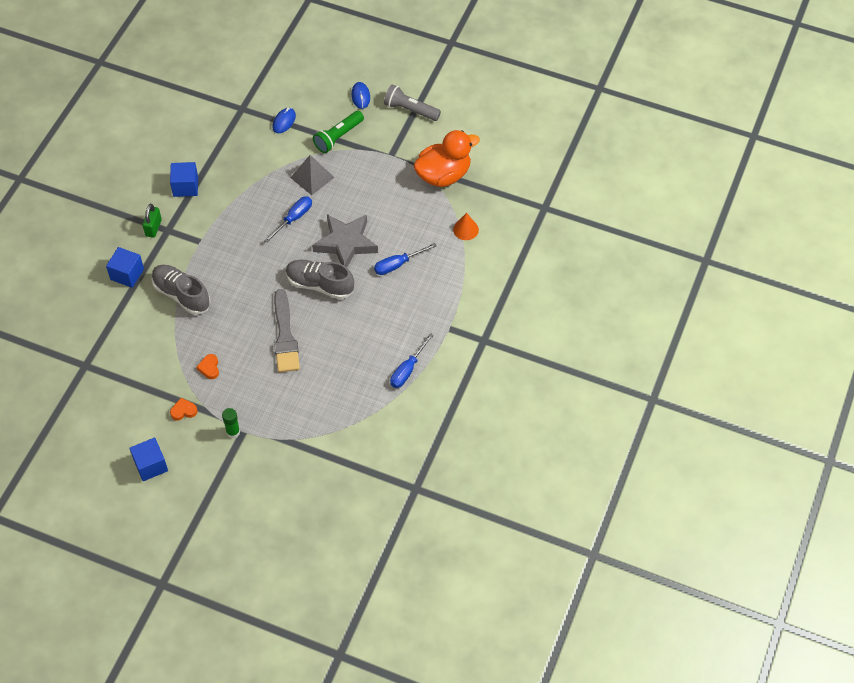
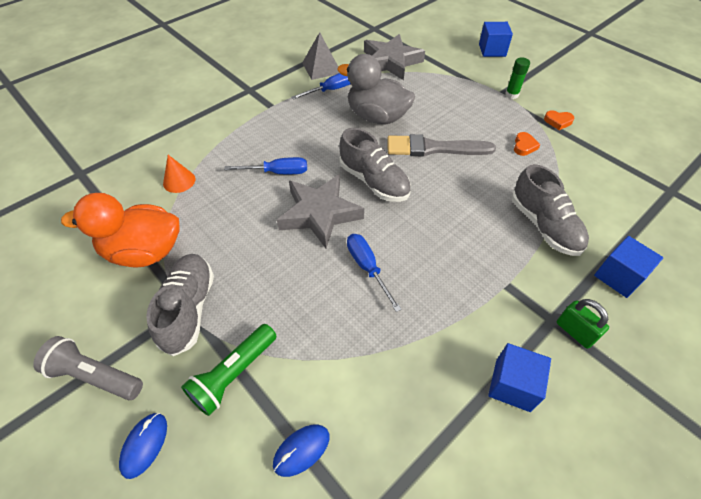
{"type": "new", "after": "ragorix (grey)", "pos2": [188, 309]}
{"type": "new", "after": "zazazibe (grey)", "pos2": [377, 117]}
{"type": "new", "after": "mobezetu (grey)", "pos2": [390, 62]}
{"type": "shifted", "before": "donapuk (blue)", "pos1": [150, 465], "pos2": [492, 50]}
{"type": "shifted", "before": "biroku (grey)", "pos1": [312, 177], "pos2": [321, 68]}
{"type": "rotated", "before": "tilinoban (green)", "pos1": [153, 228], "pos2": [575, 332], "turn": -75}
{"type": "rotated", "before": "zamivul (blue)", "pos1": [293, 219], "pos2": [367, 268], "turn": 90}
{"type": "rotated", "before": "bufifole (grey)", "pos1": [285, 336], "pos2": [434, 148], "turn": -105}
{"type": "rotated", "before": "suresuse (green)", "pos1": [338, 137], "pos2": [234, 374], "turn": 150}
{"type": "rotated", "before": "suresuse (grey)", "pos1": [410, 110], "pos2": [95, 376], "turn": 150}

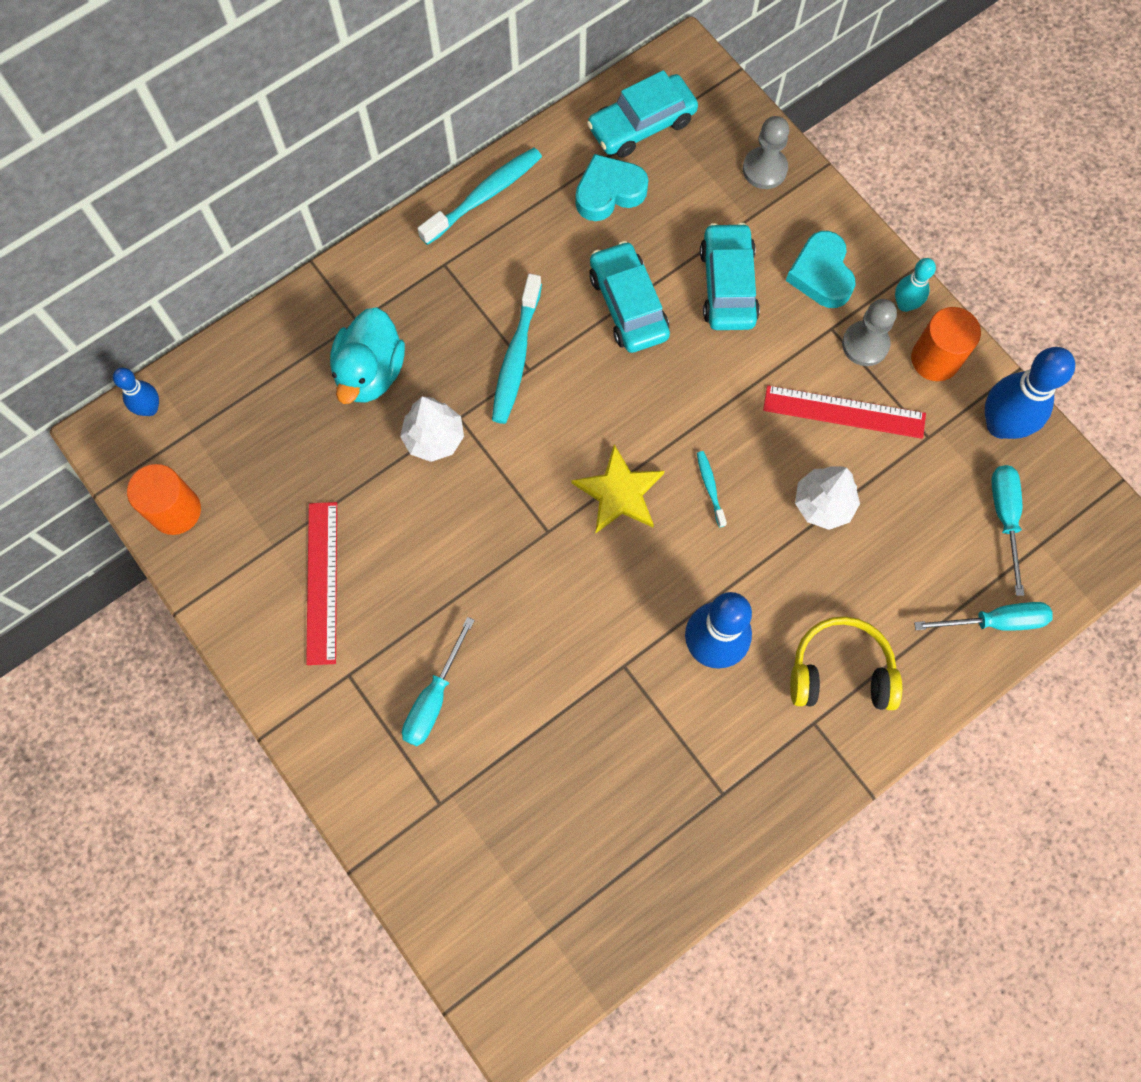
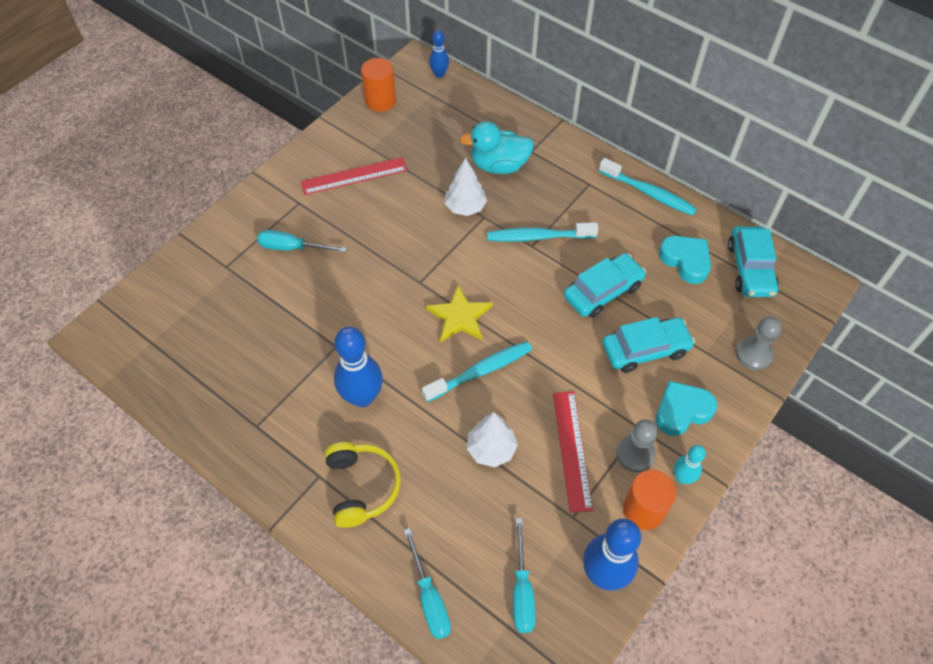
{"type": "rotated", "before": "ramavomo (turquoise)", "pos1": [641, 124], "pos2": [750, 268], "turn": -135}
{"type": "rotated", "before": "zamivul (turquoise)", "pos1": [1005, 517], "pos2": [522, 591], "turn": 105}
{"type": "scaled", "before": "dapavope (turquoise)", "pos1": [710, 487], "pos2": [481, 371], "scale": 1.99}

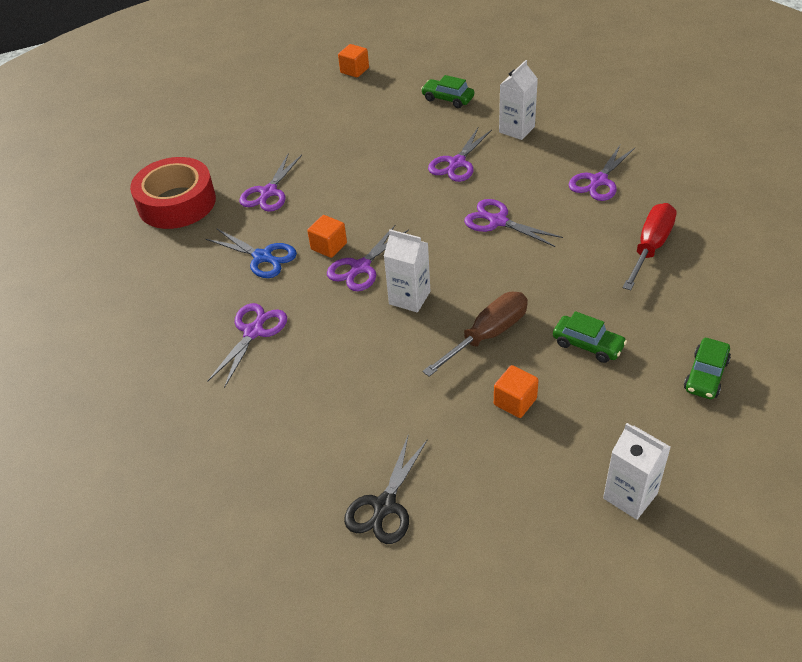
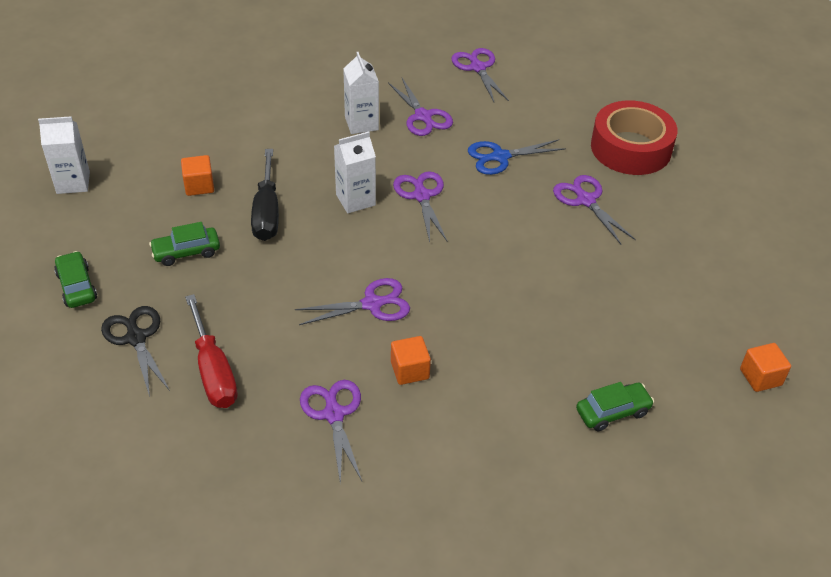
{"type": "shifted", "before": "donapuk (orange)", "pos1": [329, 246], "pos2": [410, 370]}
{"type": "shifted", "before": "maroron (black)", "pos1": [384, 506], "pos2": [136, 337]}
{"type": "shifted", "before": "maroron (purple)", "pos1": [457, 163], "pos2": [477, 67]}
{"type": "shifted", "before": "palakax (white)", "pos1": [516, 129], "pos2": [361, 123]}
{"type": "repainted", "before": "zamivul (brown)", "after": "zamivul (black)", "pos1": [487, 335], "pos2": [267, 212]}

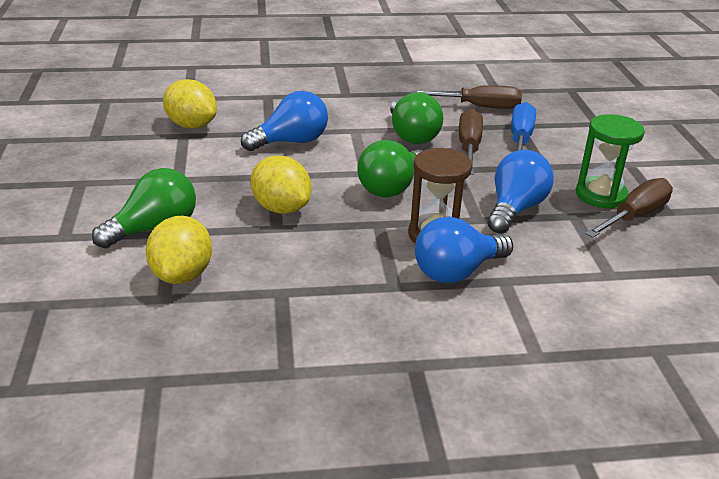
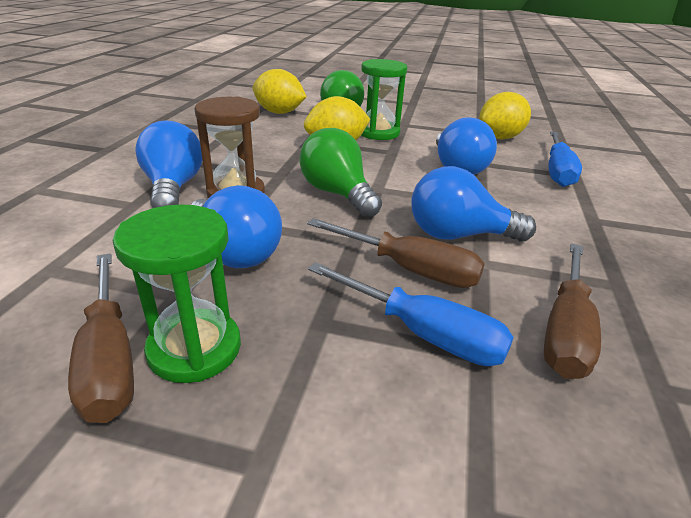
{"type": "new", "after": "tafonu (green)", "pos2": [378, 133]}
{"type": "new", "after": "zamivul (blue)", "pos2": [557, 171]}
{"type": "repainted", "before": "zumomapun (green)", "after": "zumomapun (blue)", "pos1": [411, 135], "pos2": [458, 235]}

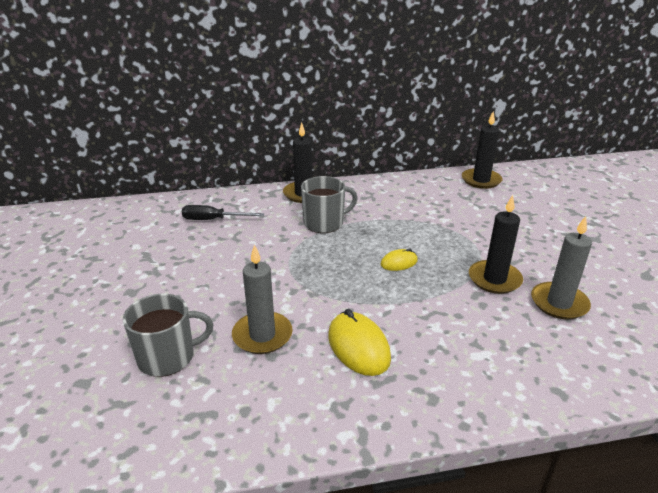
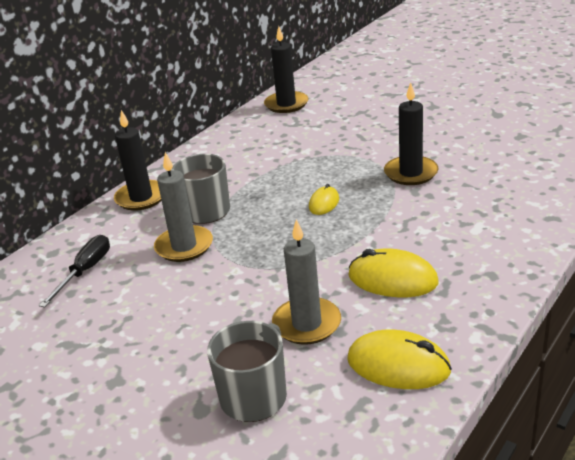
{"type": "new", "after": "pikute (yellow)", "pos2": [398, 365]}
{"type": "shifted", "before": "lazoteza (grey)", "pos1": [559, 303], "pos2": [184, 246]}
{"type": "rotated", "before": "zamivul (black)", "pos1": [213, 220], "pos2": [85, 271], "turn": 150}

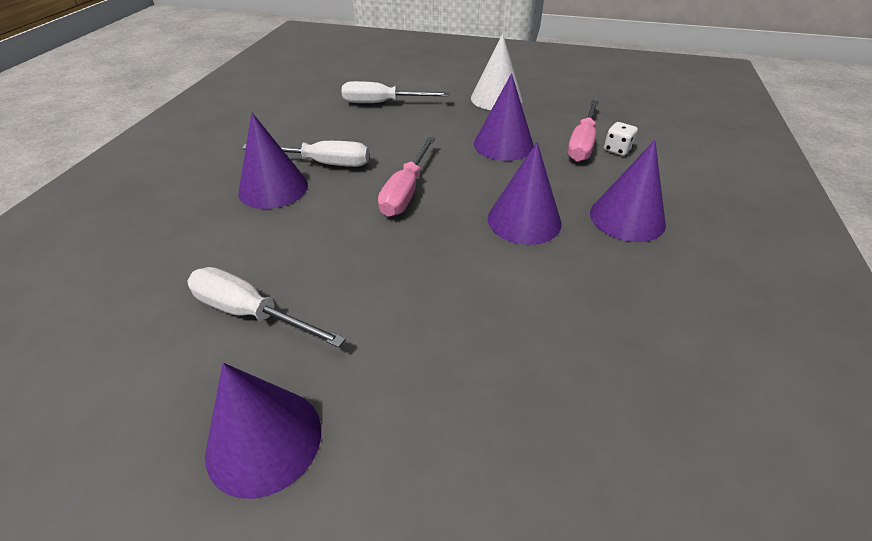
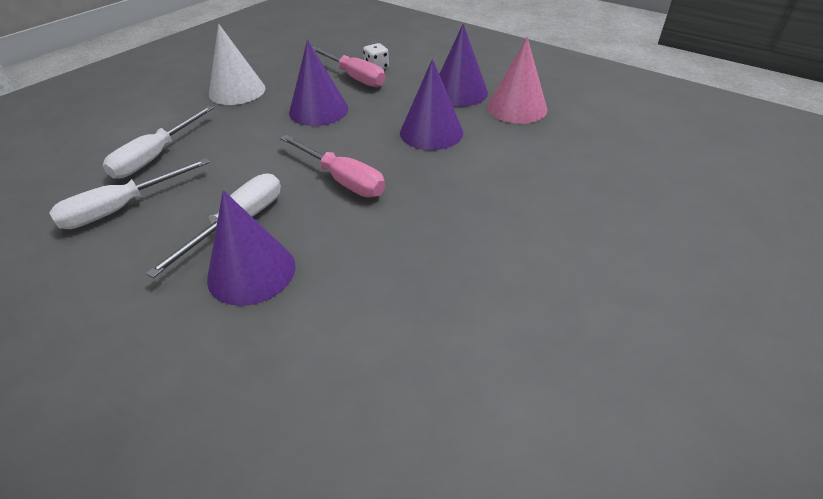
{"type": "gone", "before": "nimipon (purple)", "pos1": [264, 440]}
{"type": "new", "after": "nimipon (pink)", "pos2": [517, 108]}
{"type": "shifted", "before": "zamivul (white)", "pos1": [251, 313], "pos2": [122, 208]}

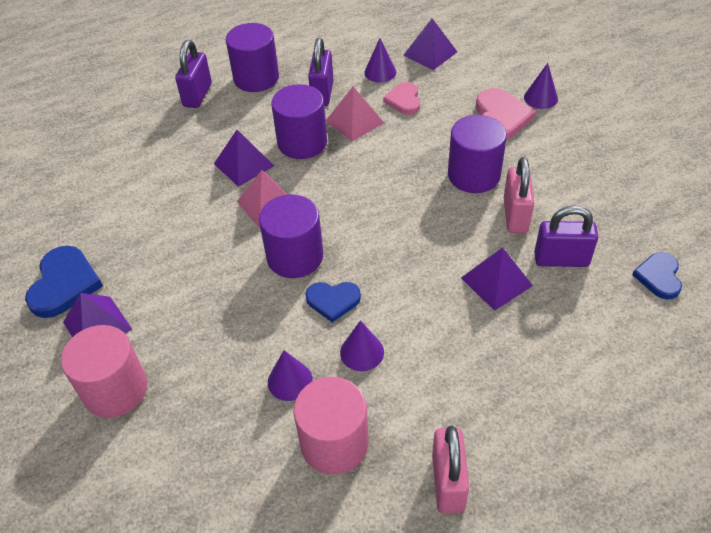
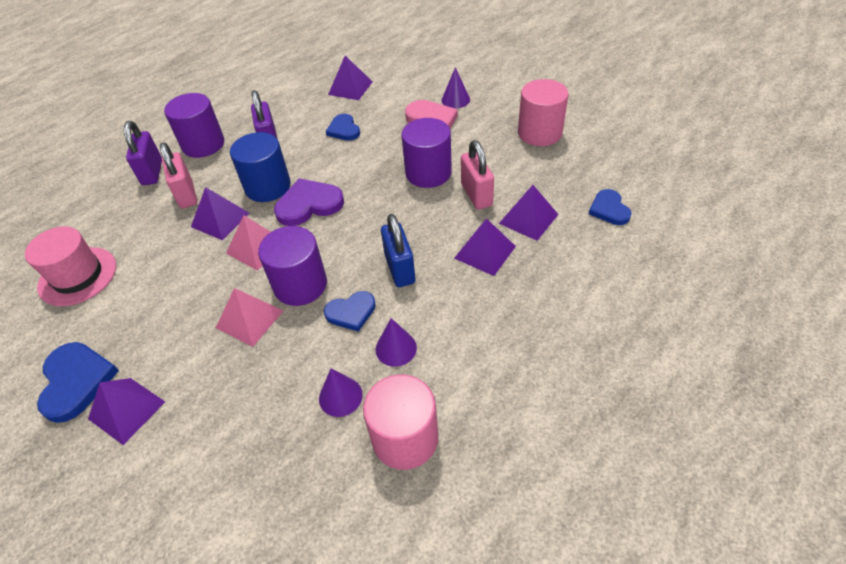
{"type": "gone", "before": "nimipon (purple)", "pos1": [380, 72]}
{"type": "new", "after": "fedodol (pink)", "pos2": [77, 276]}
{"type": "new", "after": "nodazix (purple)", "pos2": [309, 204]}
{"type": "new", "after": "tilinoban (blue)", "pos2": [400, 269]}
{"type": "shifted", "before": "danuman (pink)", "pos1": [115, 390], "pos2": [539, 133]}
{"type": "shifted", "before": "biroku (pink)", "pos1": [354, 121], "pos2": [250, 319]}
{"type": "shifted", "before": "tilinoban (pink)", "pos1": [448, 482], "pos2": [186, 194]}
{"type": "swapped", "before": "tilinoban (purple)", "after": "biroku (purple)", "pos1": [561, 259], "pos2": [528, 219]}
{"type": "repainted", "before": "danuman (purple)", "after": "danuman (blue)", "pos1": [302, 142], "pos2": [268, 187]}
{"type": "repainted", "before": "nodazix (pink)", "after": "nodazix (blue)", "pos1": [404, 100], "pos2": [344, 130]}

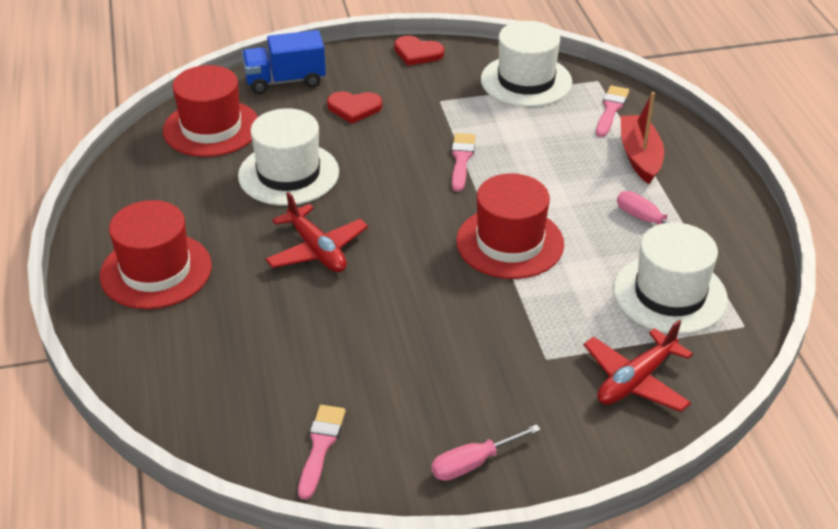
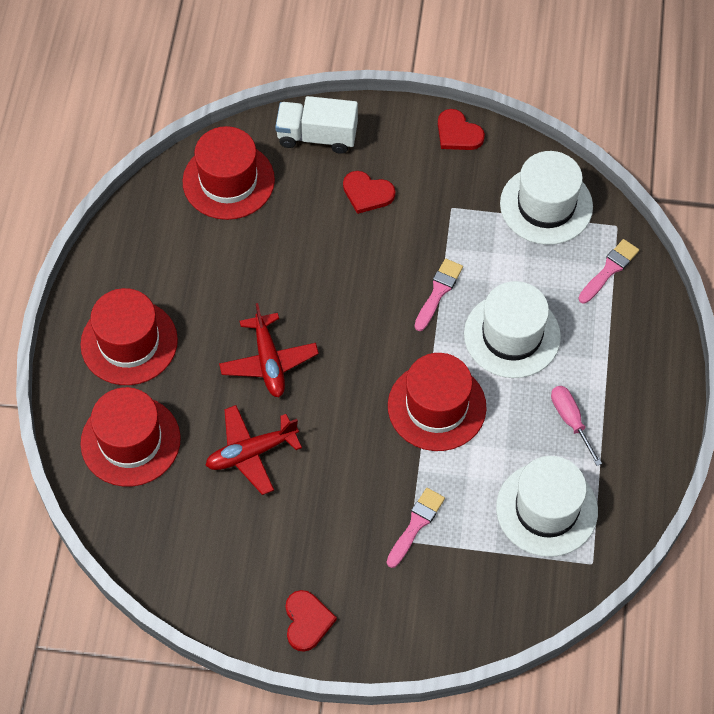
{"type": "gone", "before": "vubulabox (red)", "pos1": [640, 156]}
{"type": "new", "after": "fedodol (red)", "pos2": [130, 441]}
{"type": "shifted", "before": "fedodol (white)", "pos1": [288, 174], "pos2": [512, 335]}
{"type": "shifted", "before": "bufifole (pink)", "pos1": [320, 446], "pos2": [416, 524]}
{"type": "shifted", "before": "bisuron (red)", "pos1": [636, 380], "pos2": [251, 453]}
{"type": "swapped", "before": "zamivul (pink)", "after": "nodazix (red)", "pos1": [473, 463], "pos2": [307, 621]}
{"type": "repainted", "before": "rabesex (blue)", "after": "rabesex (white)", "pos1": [285, 81], "pos2": [317, 136]}

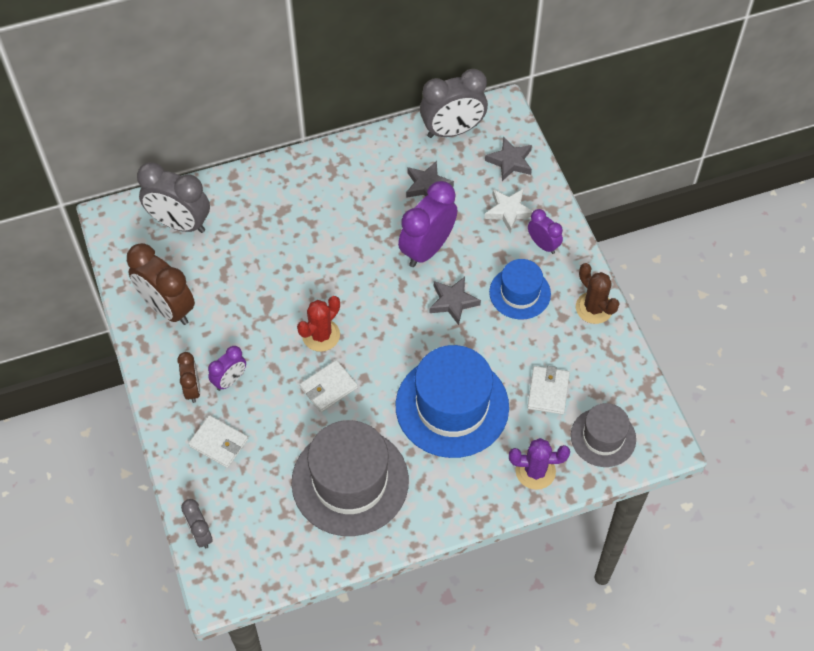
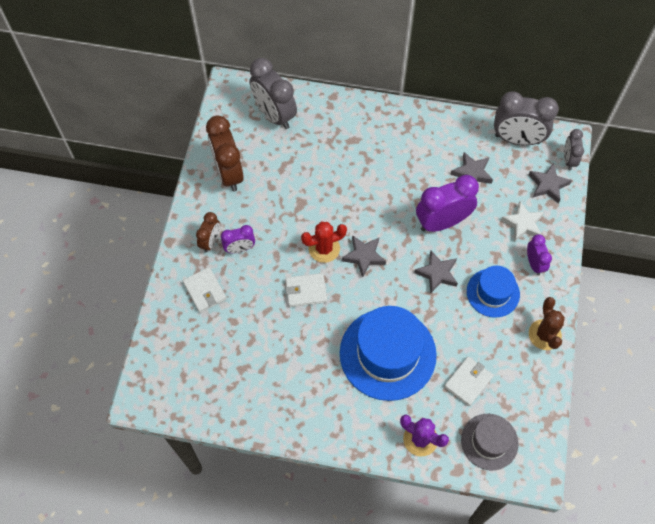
{"type": "gone", "before": "fedodol (grey)", "pos1": [350, 481]}
{"type": "new", "after": "mobezetu (grey)", "pos2": [364, 256]}
{"type": "shifted", "before": "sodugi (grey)", "pos1": [200, 534], "pos2": [568, 160]}

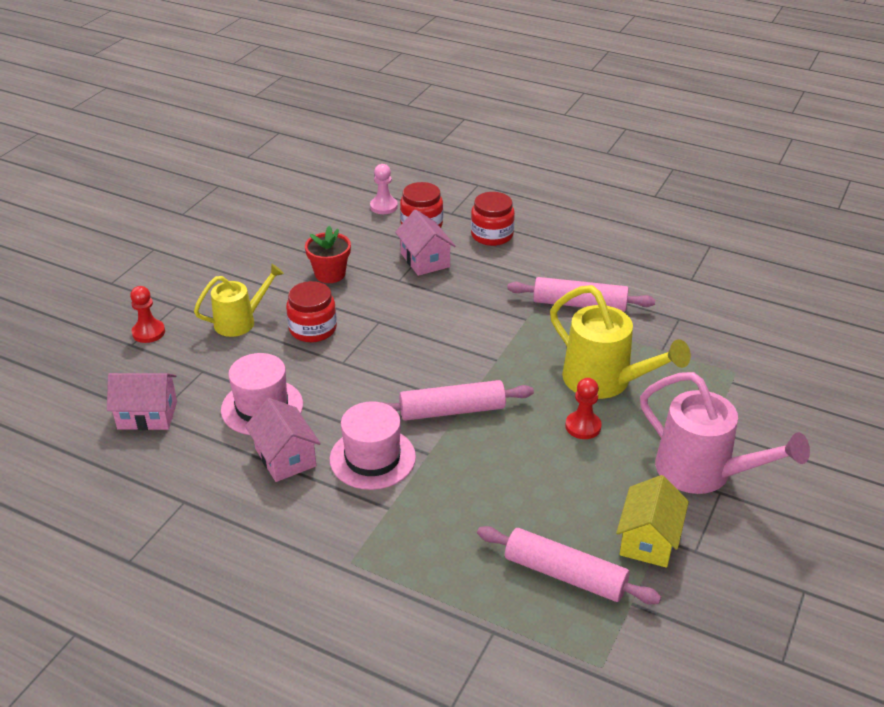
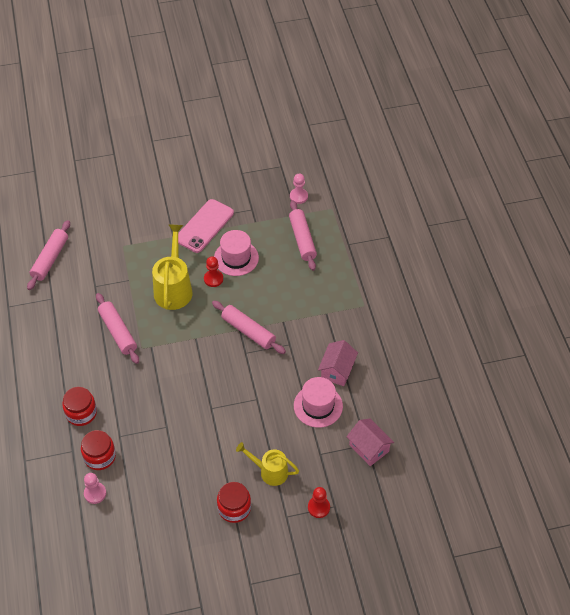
{"type": "gone", "before": "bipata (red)", "pos1": [330, 274]}
{"type": "gone", "before": "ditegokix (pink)", "pos1": [425, 260]}
{"type": "gone", "before": "ditegokix (yellow)", "pos1": [648, 540]}
{"type": "new", "after": "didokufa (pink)", "pos2": [50, 259]}
{"type": "new", "after": "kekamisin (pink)", "pos2": [298, 196]}
{"type": "shifted", "before": "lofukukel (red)", "pos1": [313, 329], "pos2": [234, 508]}
{"type": "shifted", "before": "fedodol (pink)", "pos1": [372, 458], "pos2": [236, 258]}
{"type": "swapped", "before": "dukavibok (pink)", "after": "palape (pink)", "pos1": [704, 473], "pos2": [204, 226]}

